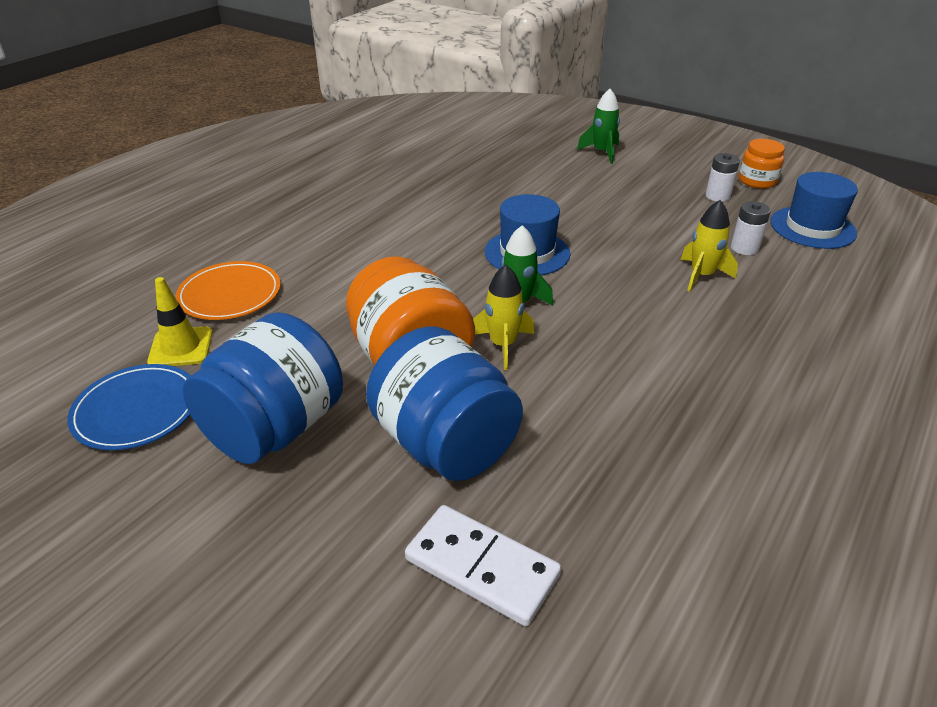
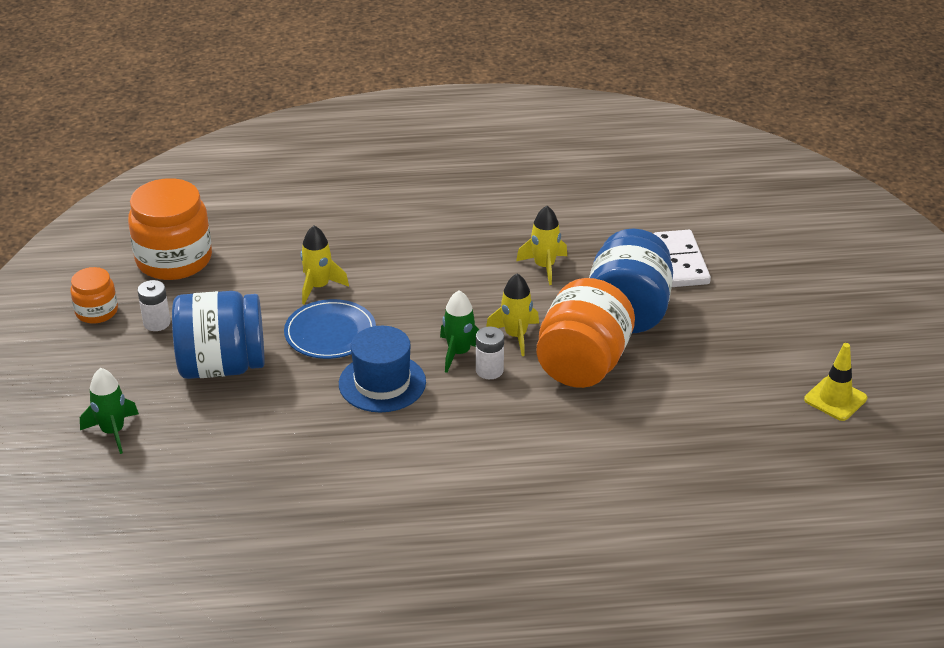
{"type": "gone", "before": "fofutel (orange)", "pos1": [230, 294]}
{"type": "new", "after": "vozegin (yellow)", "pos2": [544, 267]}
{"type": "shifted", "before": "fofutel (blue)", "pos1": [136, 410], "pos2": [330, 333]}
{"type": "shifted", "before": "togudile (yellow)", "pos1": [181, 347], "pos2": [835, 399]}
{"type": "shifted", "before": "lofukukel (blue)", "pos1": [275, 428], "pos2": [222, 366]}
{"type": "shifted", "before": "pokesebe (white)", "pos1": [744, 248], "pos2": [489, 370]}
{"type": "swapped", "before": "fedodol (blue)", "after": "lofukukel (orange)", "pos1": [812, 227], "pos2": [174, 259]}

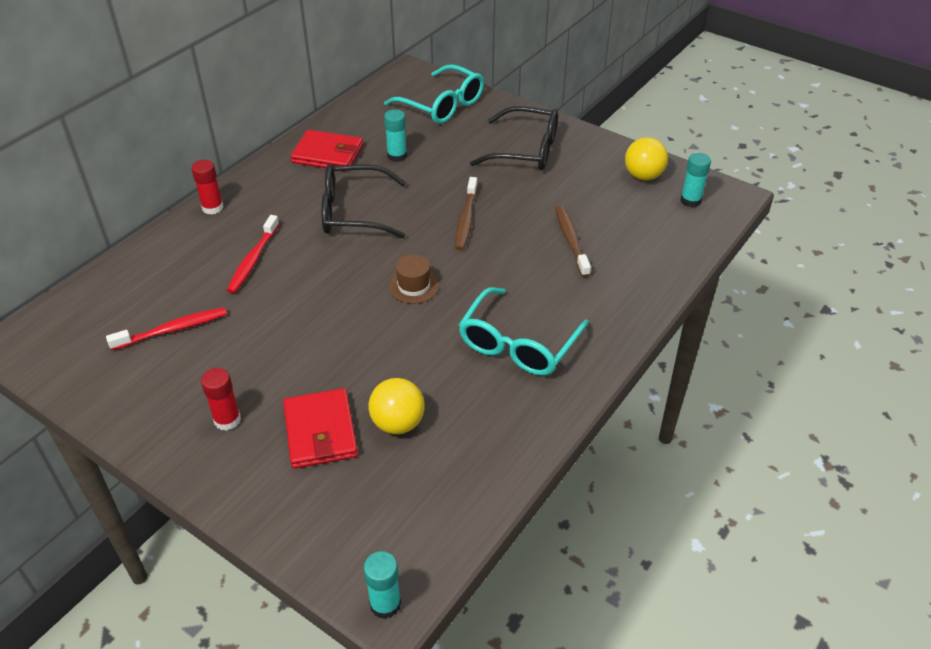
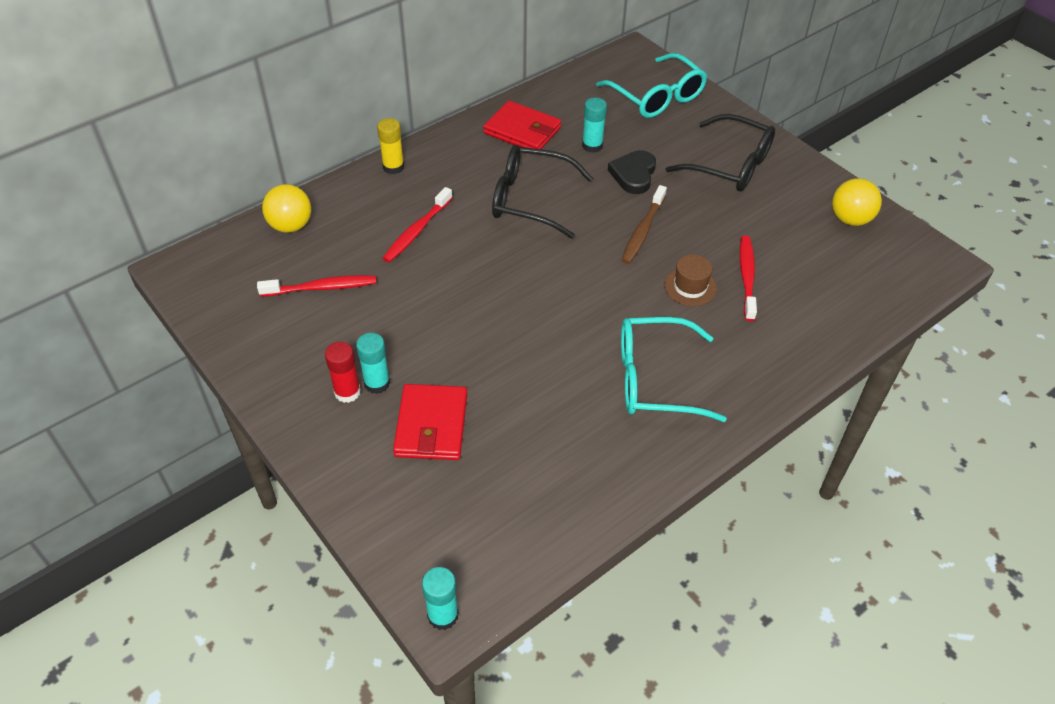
{"type": "new", "after": "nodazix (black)", "pos2": [633, 175]}
{"type": "shifted", "before": "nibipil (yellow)", "pos1": [398, 423], "pos2": [291, 226]}
{"type": "shifted", "before": "fedodol (brown)", "pos1": [413, 286], "pos2": [690, 287]}
{"type": "shifted", "before": "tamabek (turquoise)", "pos1": [690, 200], "pos2": [377, 383]}
{"type": "repainted", "before": "tamabek (red)", "after": "tamabek (yellow)", "pos1": [212, 208], "pos2": [393, 167]}
{"type": "repainted", "before": "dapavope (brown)", "after": "dapavope (red)", "pos1": [571, 240], "pos2": [747, 277]}
{"type": "rotated", "before": "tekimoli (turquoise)", "pos1": [518, 344], "pos2": [655, 379], "turn": 45}

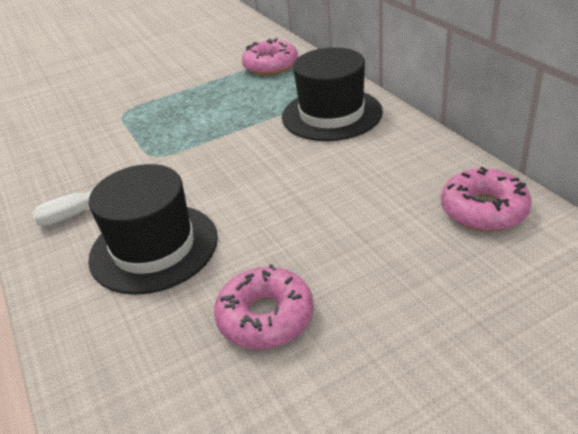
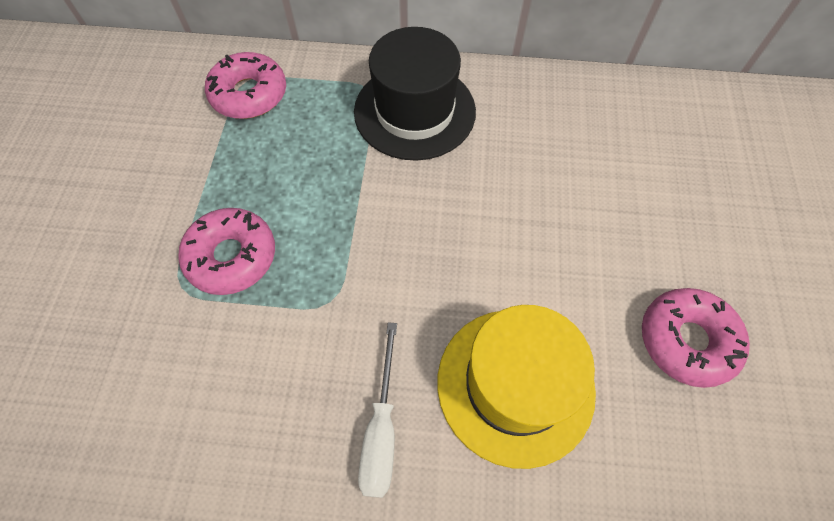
{"type": "shifted", "before": "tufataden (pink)", "pos1": [483, 210], "pos2": [232, 257]}
{"type": "repainted", "before": "fedodol (black)", "after": "fedodol (yellow)", "pos1": [154, 247], "pos2": [515, 385]}

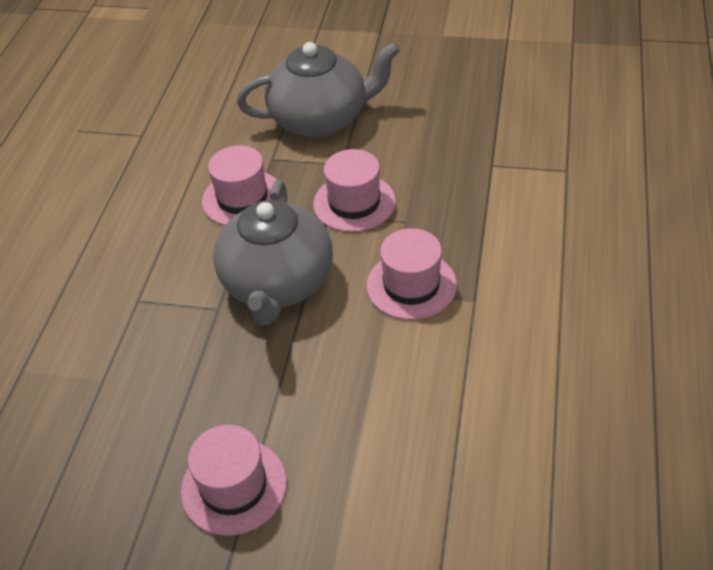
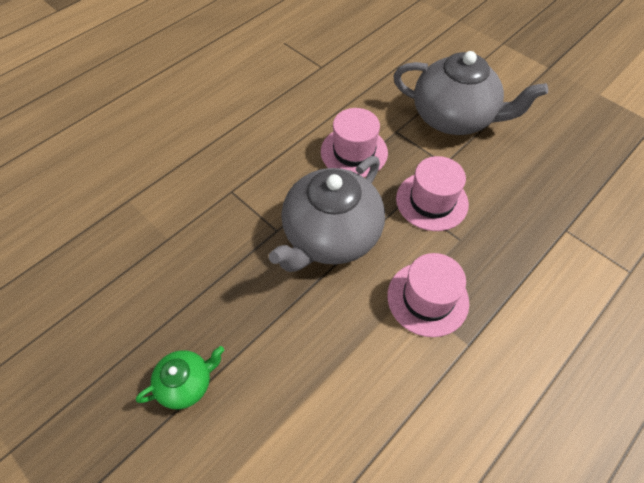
{"type": "swapped", "before": "fedodol (pink)", "after": "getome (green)", "pos1": [234, 486], "pos2": [187, 383]}

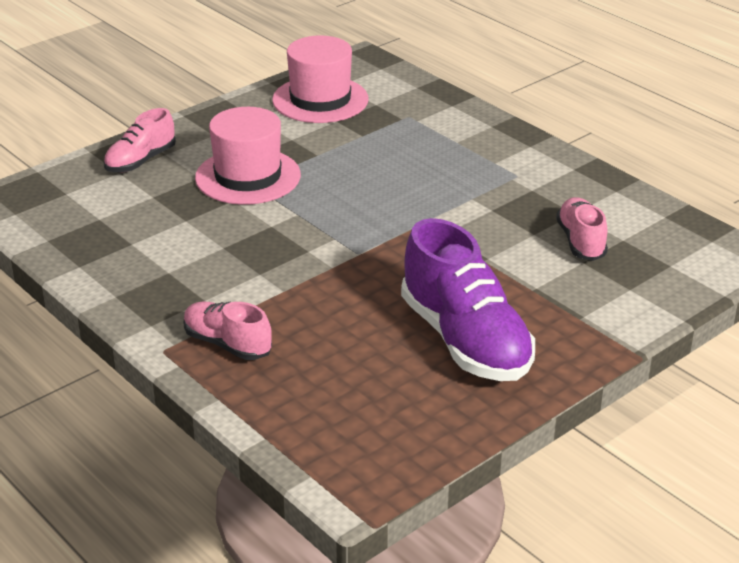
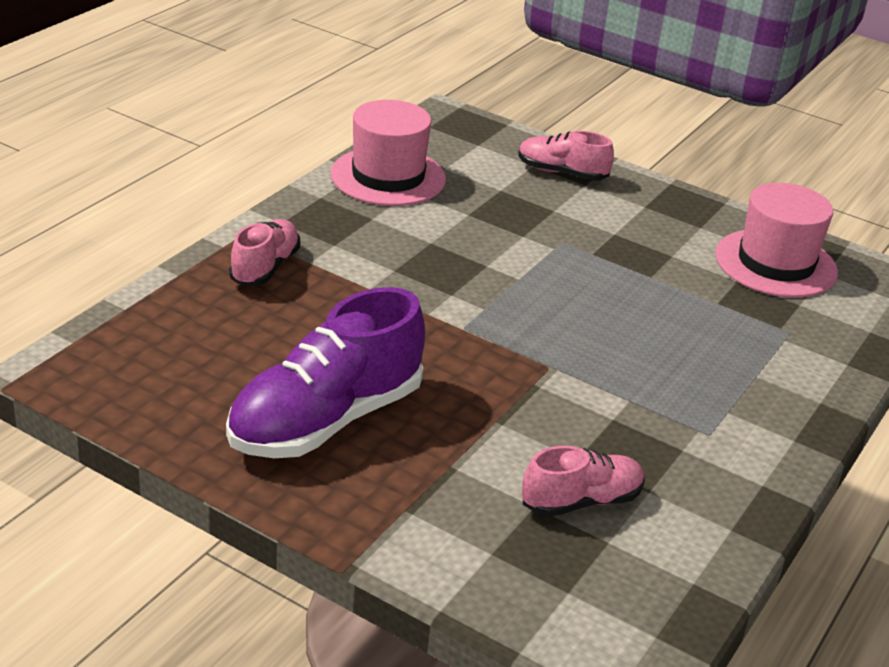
{"type": "shifted", "before": "fedodol (pink)", "pos1": [248, 176], "pos2": [388, 177]}

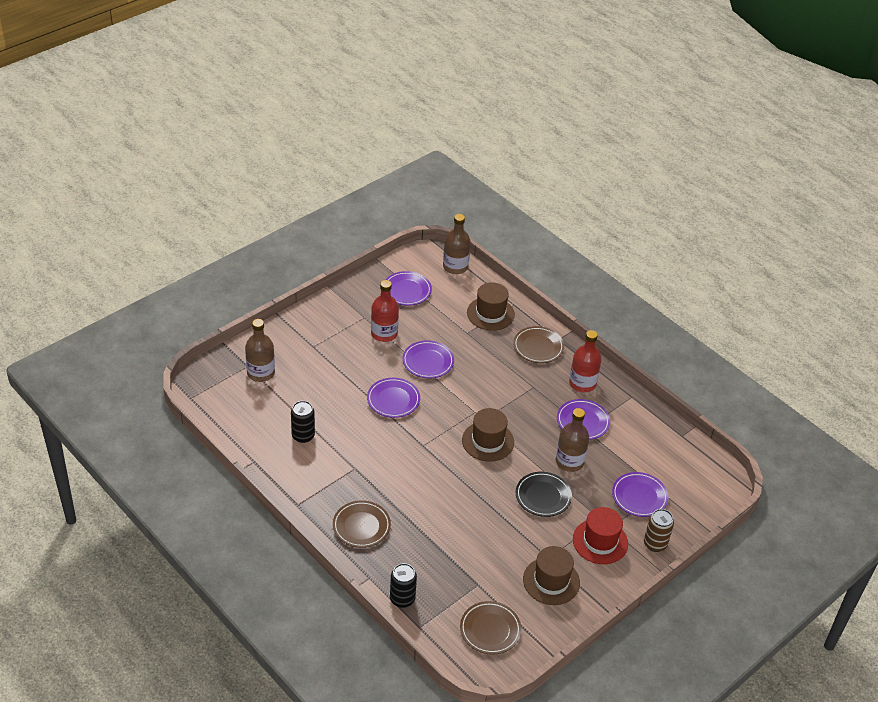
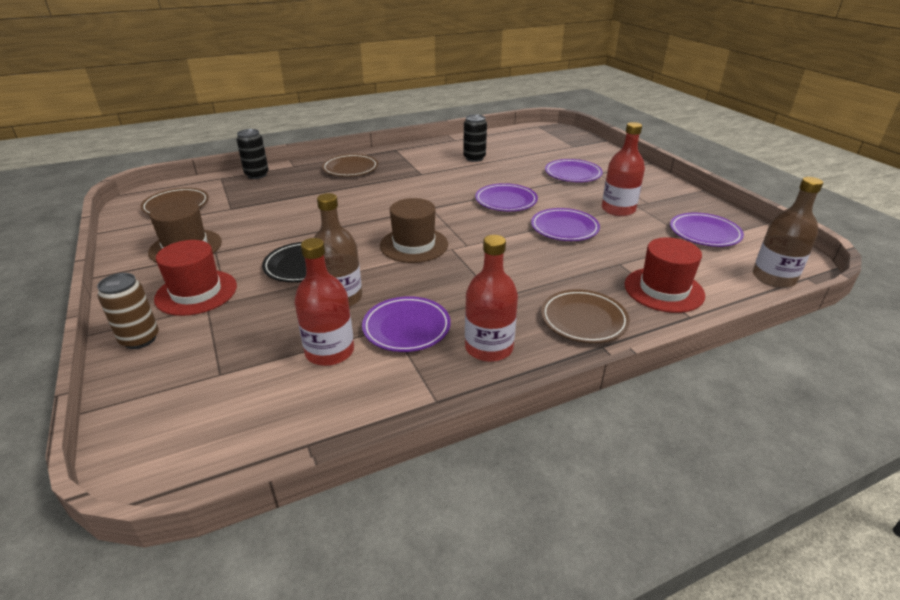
{"type": "gone", "before": "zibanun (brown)", "pos1": [261, 373]}
{"type": "new", "after": "zibanun (red)", "pos2": [329, 351]}
{"type": "shifted", "before": "fofutel (purple)", "pos1": [639, 497], "pos2": [573, 174]}
{"type": "repainted", "before": "fedodol (brown)", "after": "fedodol (red)", "pos1": [490, 313], "pos2": [663, 290]}

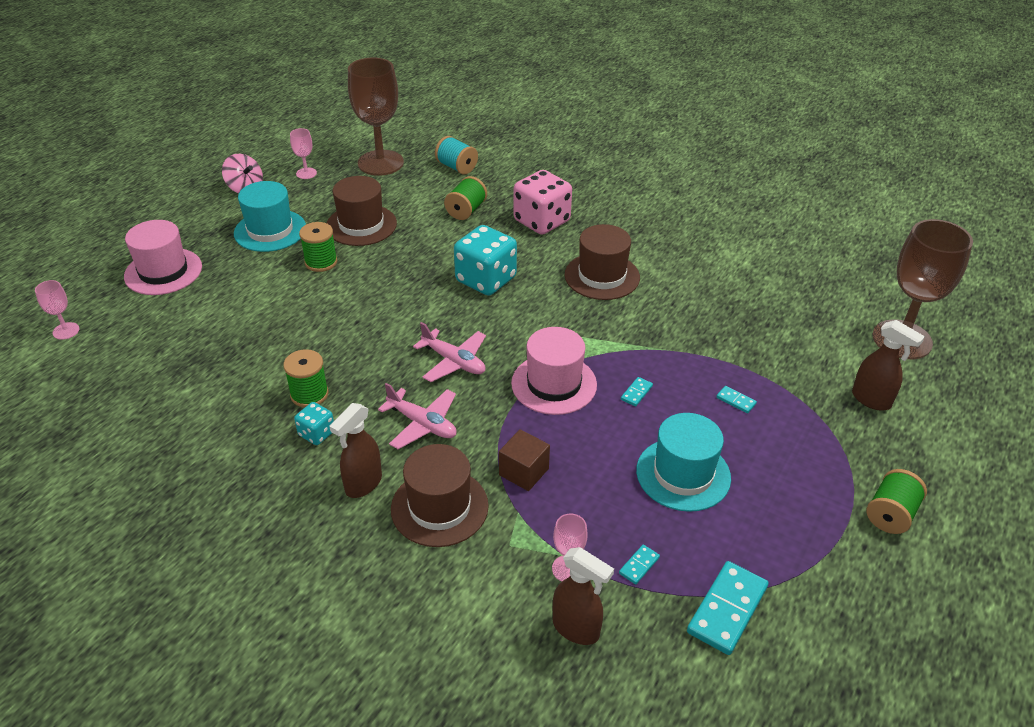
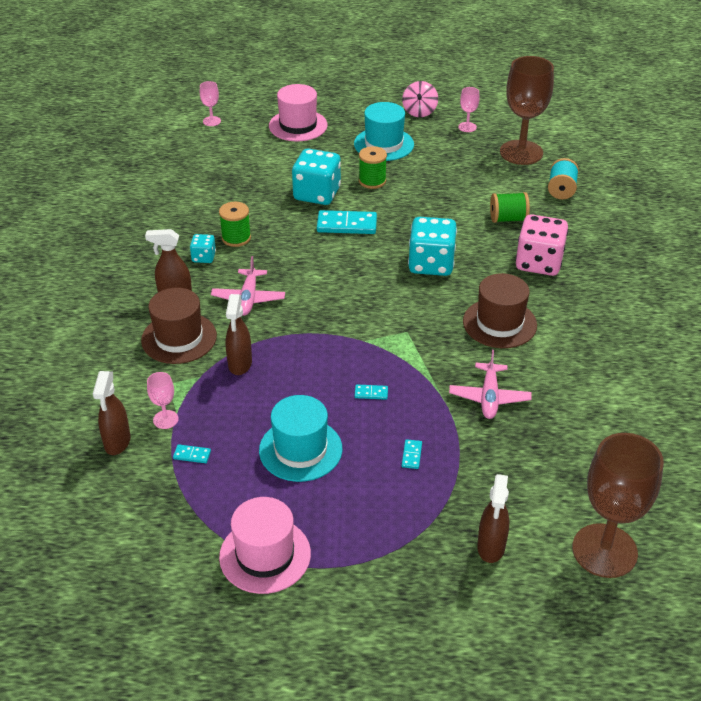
{"type": "gone", "before": "fedodol (brown)", "pos1": [361, 225]}
{"type": "gone", "before": "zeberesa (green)", "pos1": [890, 514]}
{"type": "new", "after": "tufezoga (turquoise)", "pos2": [317, 194]}
{"type": "shifted", "before": "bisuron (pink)", "pos1": [454, 361], "pos2": [489, 397]}
{"type": "shifted", "before": "fedodol (pink)", "pos1": [554, 384], "pos2": [265, 555]}
{"type": "shifted", "before": "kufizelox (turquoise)", "pos1": [727, 610], "pos2": [347, 225]}
{"type": "swapped", "before": "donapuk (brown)", "after": "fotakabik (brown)", "pos1": [524, 472], "pos2": [240, 364]}

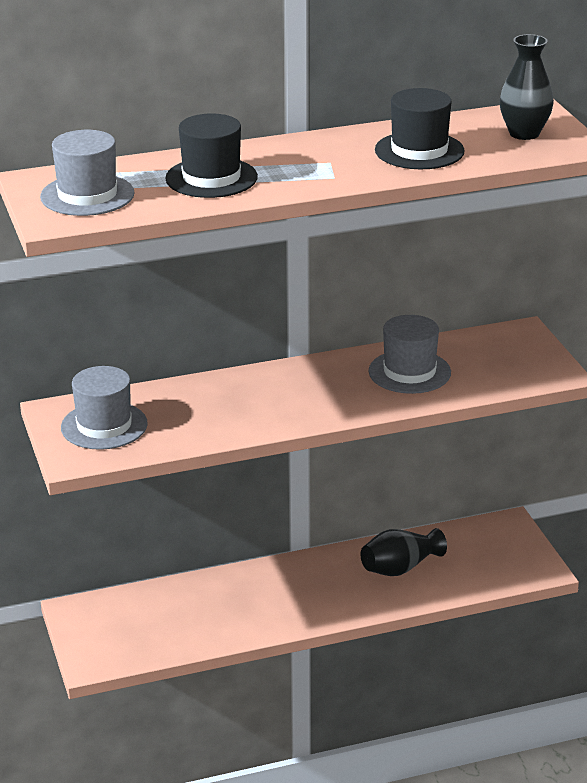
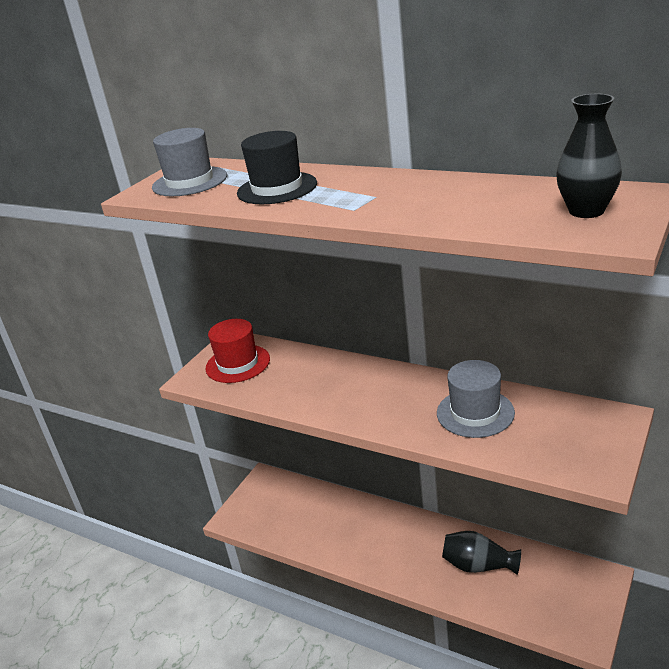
{"type": "gone", "before": "fedodol (black)", "pos1": [419, 151]}
{"type": "repainted", "before": "fedodol (grey)", "after": "fedodol (red)", "pos1": [104, 426], "pos2": [238, 364]}

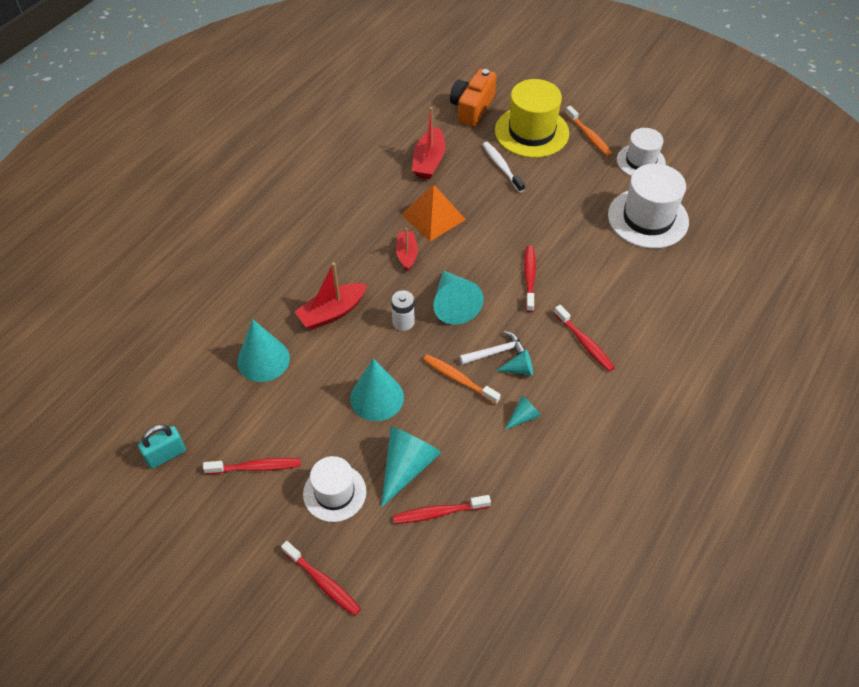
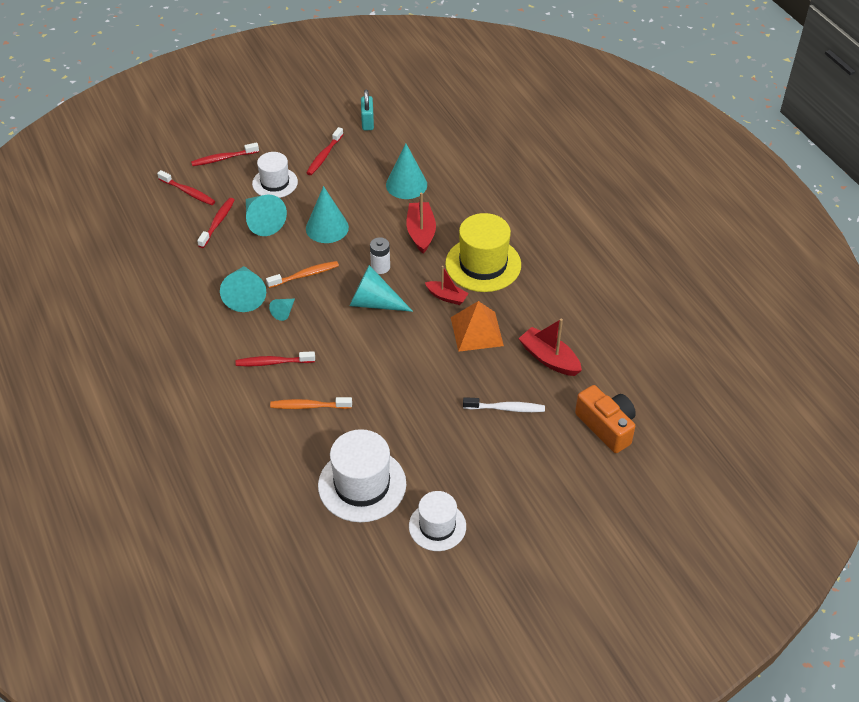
{"type": "gone", "before": "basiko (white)", "pos1": [495, 352]}
{"type": "shifted", "before": "fedodol (yellow)", "pos1": [531, 132], "pos2": [483, 264]}
{"type": "shifted", "before": "dapavope (red)", "pos1": [529, 278], "pos2": [188, 192]}
{"type": "shifted", "before": "dapavope (orange)", "pos1": [589, 136], "pos2": [308, 406]}
{"type": "scaled", "before": "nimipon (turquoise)", "pos1": [523, 416], "pos2": [245, 295], "scale": 1.98}

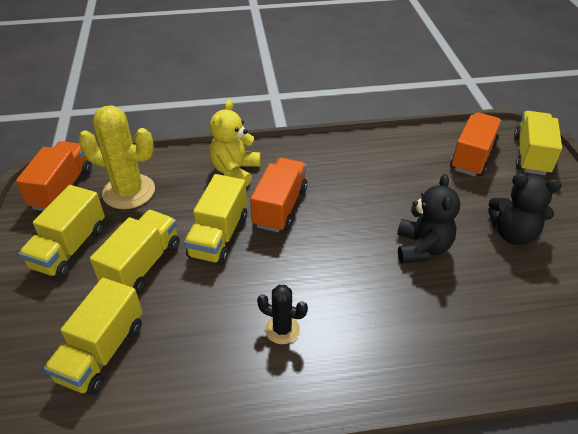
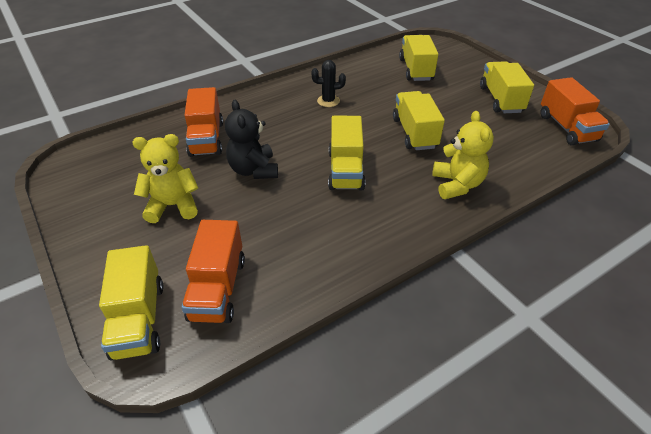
{"type": "gone", "before": "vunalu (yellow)", "pos1": [129, 192]}
{"type": "shifted", "before": "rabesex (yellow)", "pos1": [142, 265], "pos2": [345, 170]}
{"type": "shifted", "before": "rabesex (orange)", "pos1": [280, 207], "pos2": [206, 139]}
{"type": "repainted", "before": "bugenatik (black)", "after": "bugenatik (yellow)", "pos1": [513, 234], "pos2": [173, 206]}

